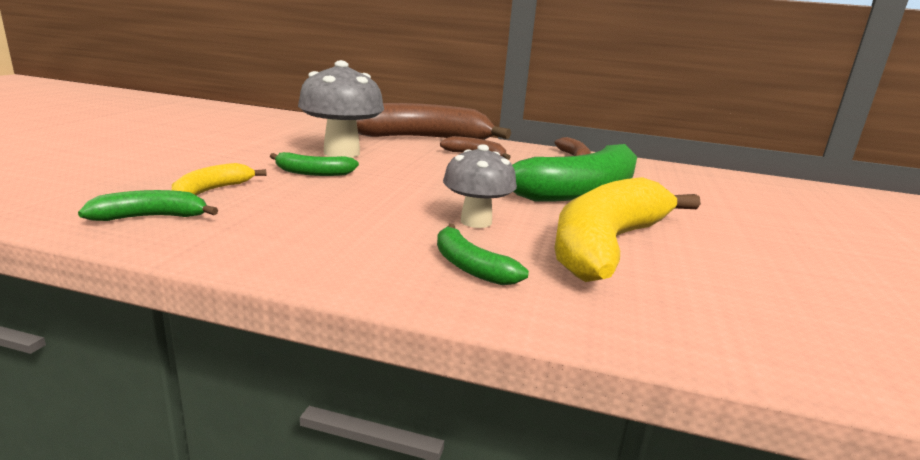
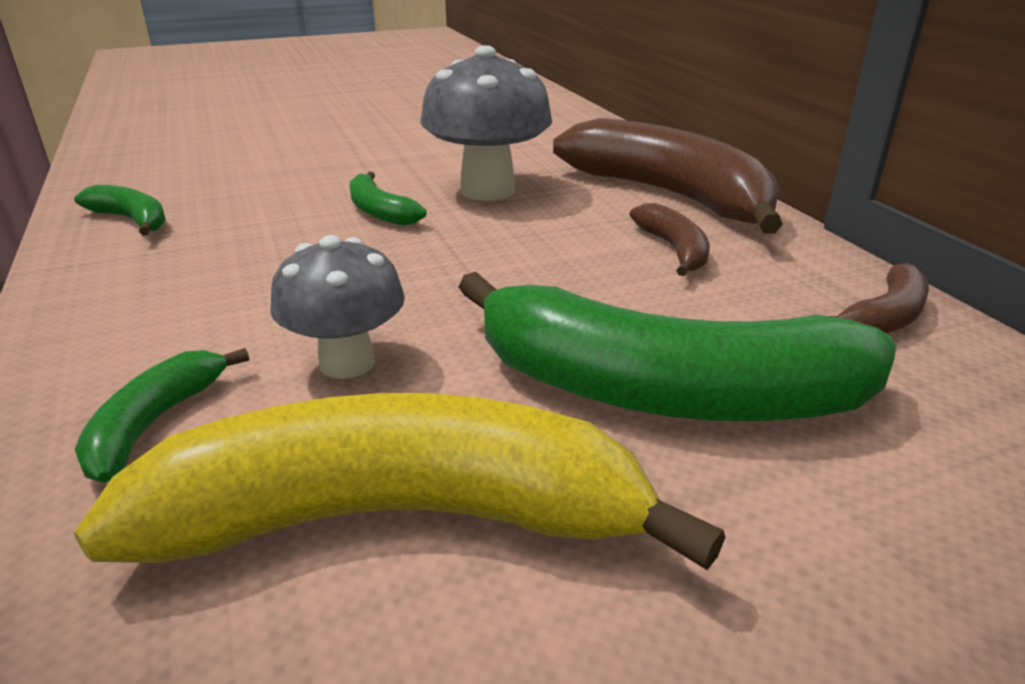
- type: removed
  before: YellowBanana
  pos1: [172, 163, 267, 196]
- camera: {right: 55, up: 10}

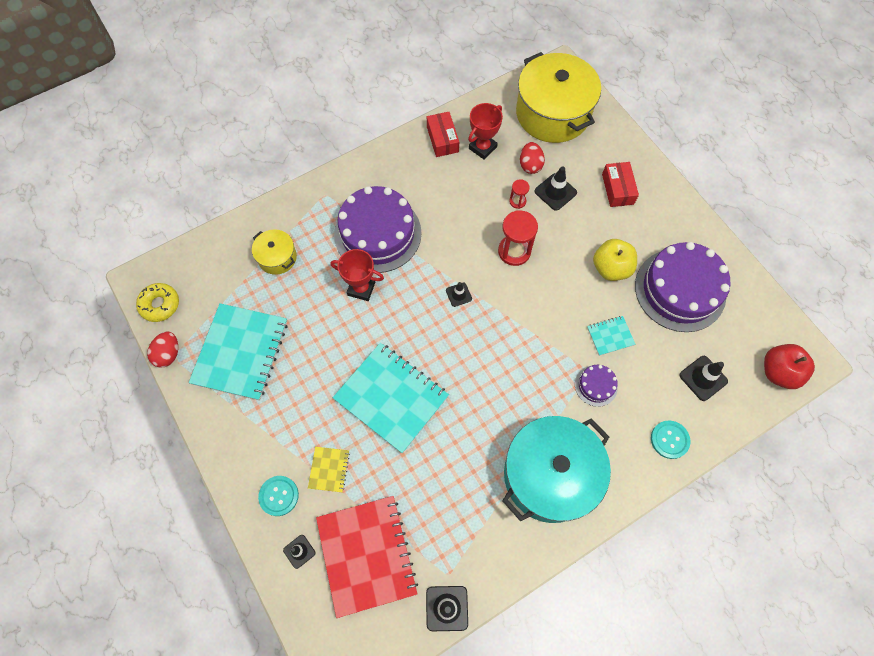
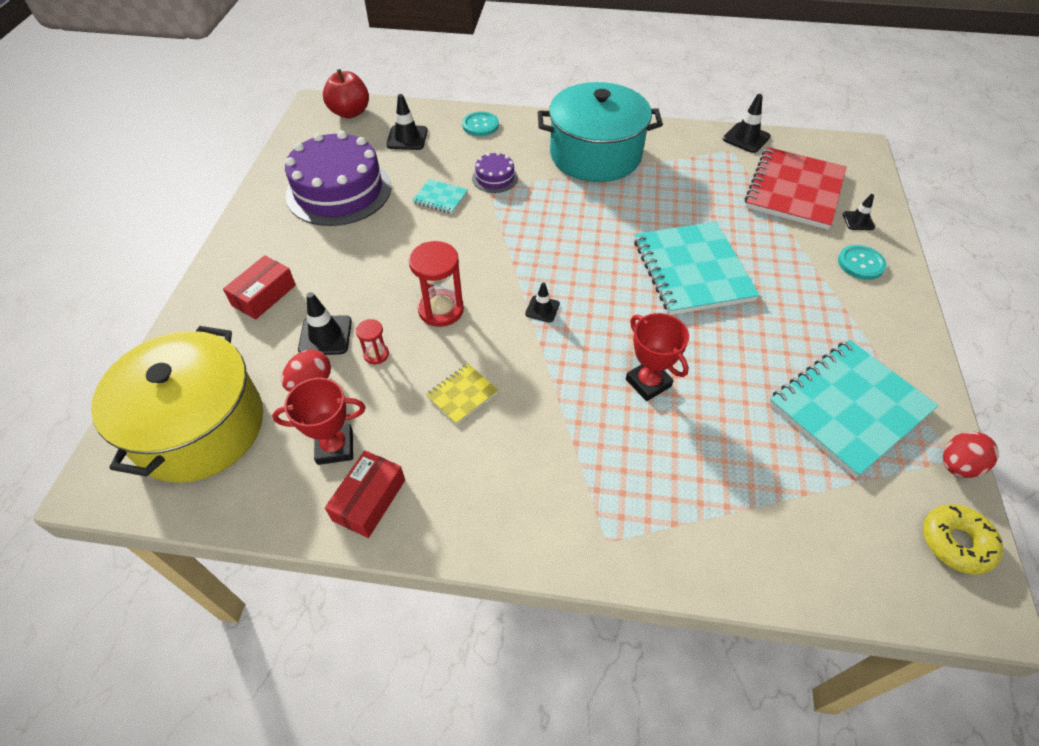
- type: moved
  before: YellowNotebook
  pos1: [308, 447, 350, 492]
  pos2: [426, 364, 499, 425]
- type: removed
  before: YellowPot
  pos1: [252, 229, 297, 275]
- type: removed
  before: PurpleCake
  pos1: [334, 186, 422, 273]
- type: removed
  before: YellowApple
  pos1: [593, 239, 637, 281]
- camera: {right: -140, up: -15}

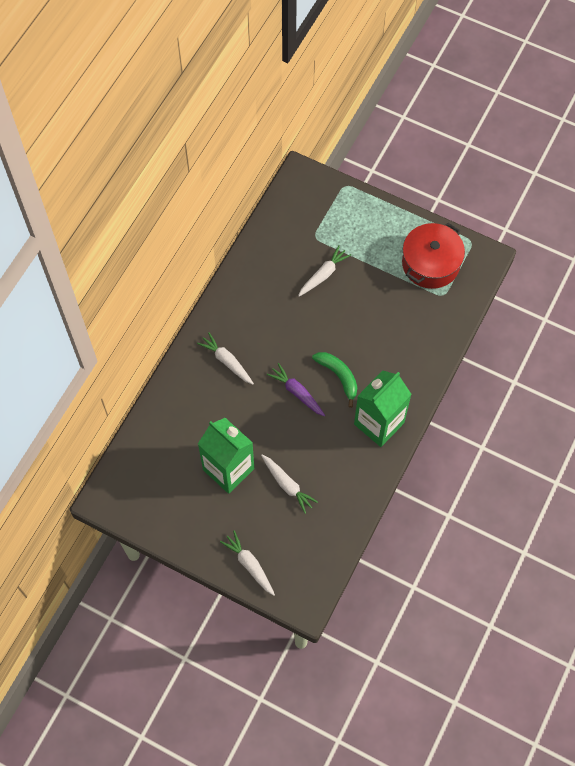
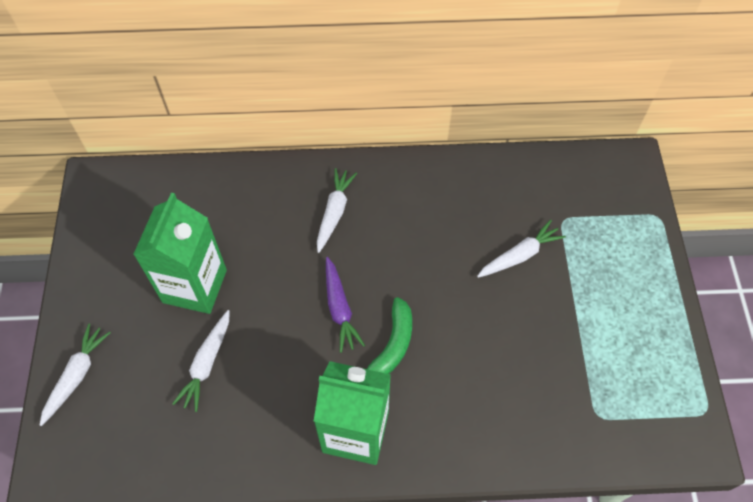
- type: turned
  before: PurpleCarrot
  pos1: [267, 363, 325, 416]
  pos2: [326, 257, 365, 353]
  turn: 150
- type: turned
  before: WhiteCarrot
  pos1: [298, 246, 351, 297]
  pos2: [477, 220, 566, 278]
  turn: -45
- type: removed
  before: RedPot
  pos1: [402, 223, 465, 289]
- camera: {right: 60, up: -5}

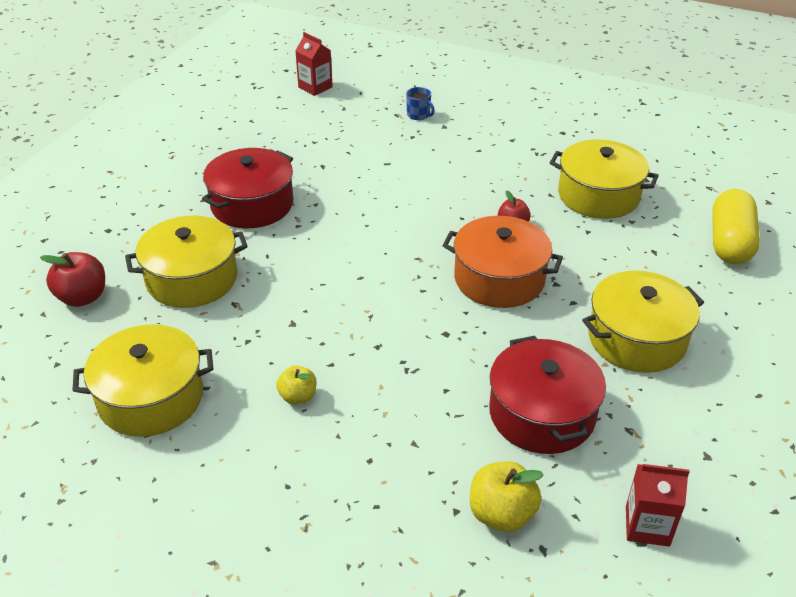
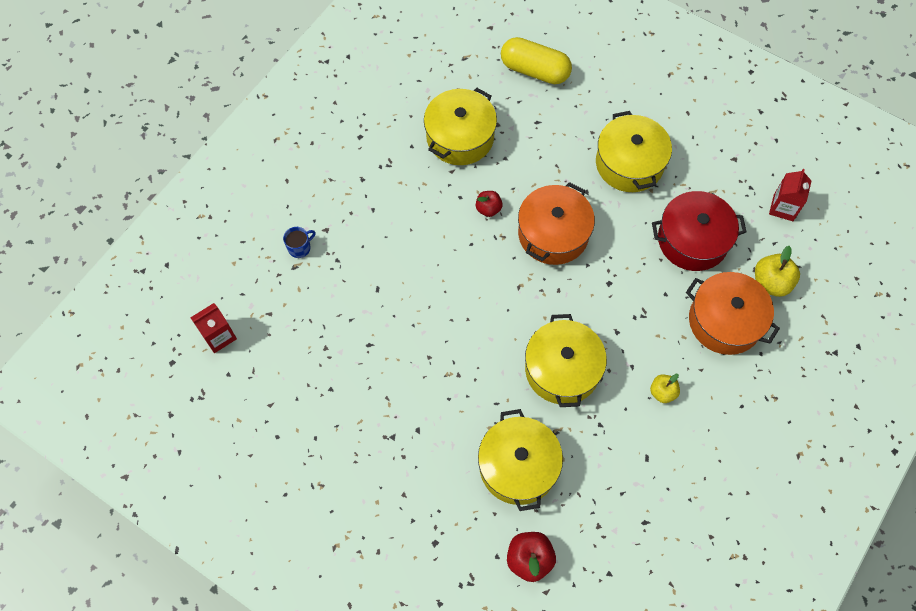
- type: moved
  before: YellowPot
  pos1: [72, 324, 213, 437]
  pos2: [525, 314, 607, 407]
- type: added
  after: OrangePot
  pos2: [686, 272, 780, 355]
- type: removed
  before: RedPot
  pos1: [202, 148, 293, 228]
- camera: {right: -80, up: 25}

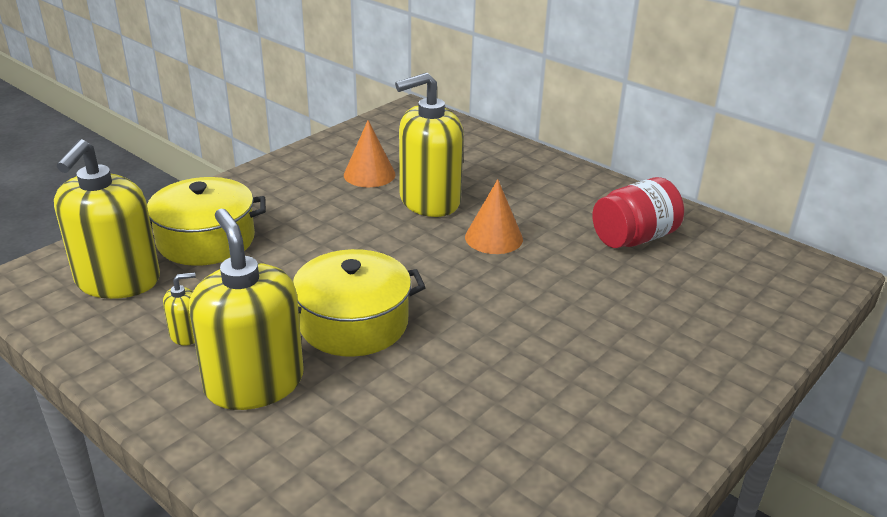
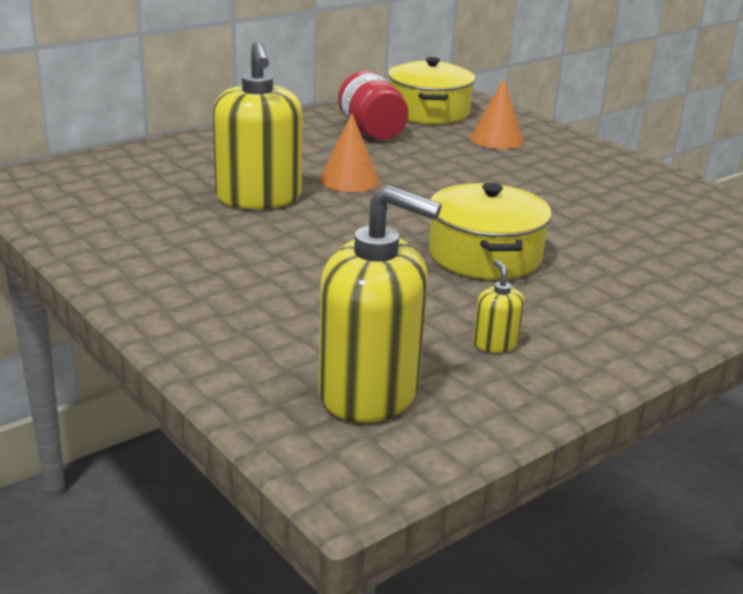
- type: moved
  before: YellowPot
  pos1: [147, 177, 266, 266]
  pos2: [388, 57, 475, 124]
- type: moved
  before: OrangeCone
  pos1: [344, 120, 396, 187]
  pos2: [470, 79, 524, 149]
- type: removed
  before: YellowSoapDispenser
  pos1: [189, 209, 304, 410]
- camera: {right: -80, up: -5}

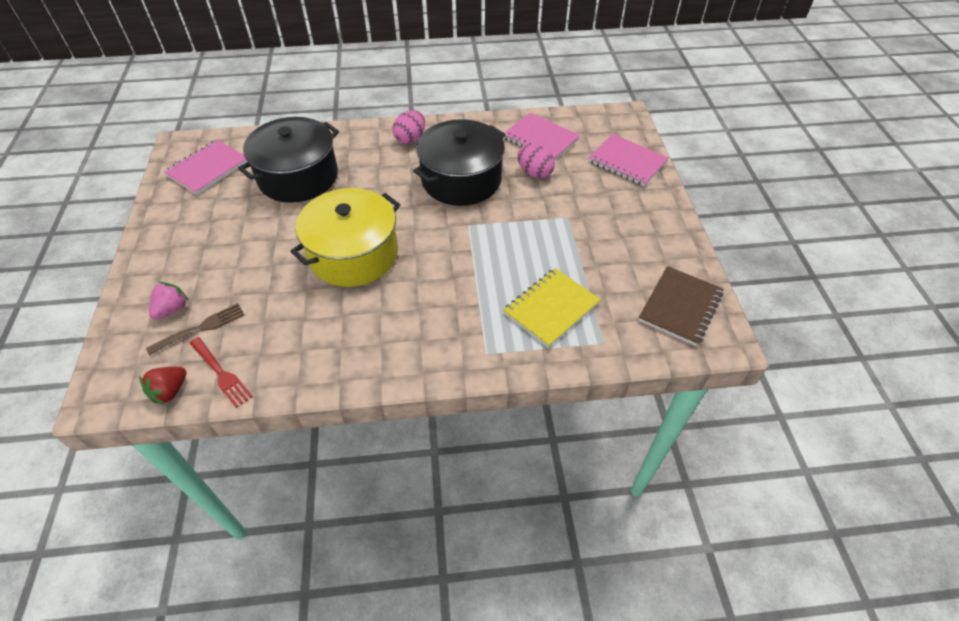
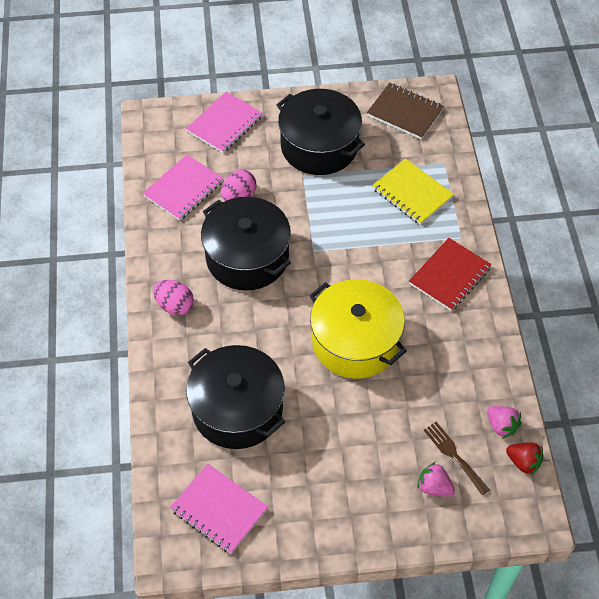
- type: added
  after: BlackPot
  pos2: [277, 89, 365, 175]
- type: added
  after: RedNotebook
  pos2: [409, 238, 492, 311]
- type: replaced
  before: RedFork
  after: PinkStrawberry
  pos1: [189, 337, 253, 408]
  pos2: [487, 406, 521, 439]
- camera: {right: -90, up: 5}

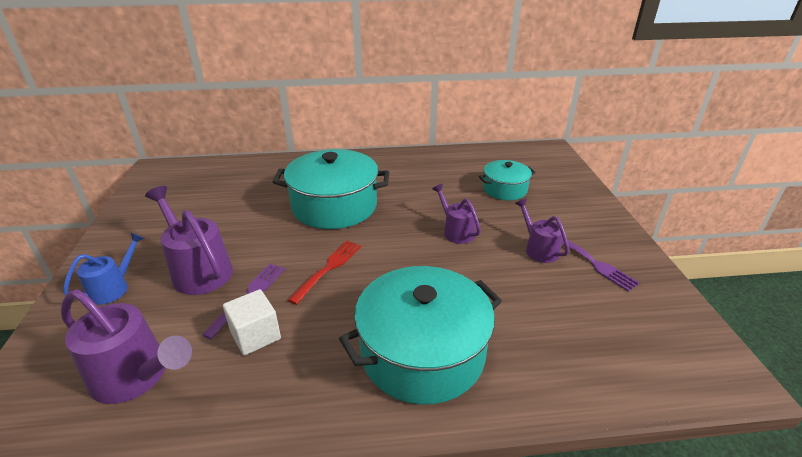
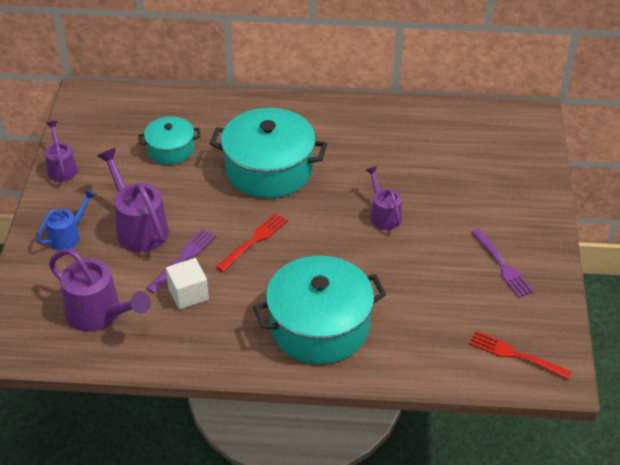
- type: moved
  before: PurpleWateringCan
  pos1: [515, 198, 569, 263]
  pos2: [45, 121, 78, 182]
- type: moved
  before: TurquoisePot
  pos1: [479, 160, 536, 200]
  pos2: [138, 116, 201, 165]
- type: added
  after: RedFork
  pos2: [469, 331, 572, 380]
- camera: {right: 10, up: 10}

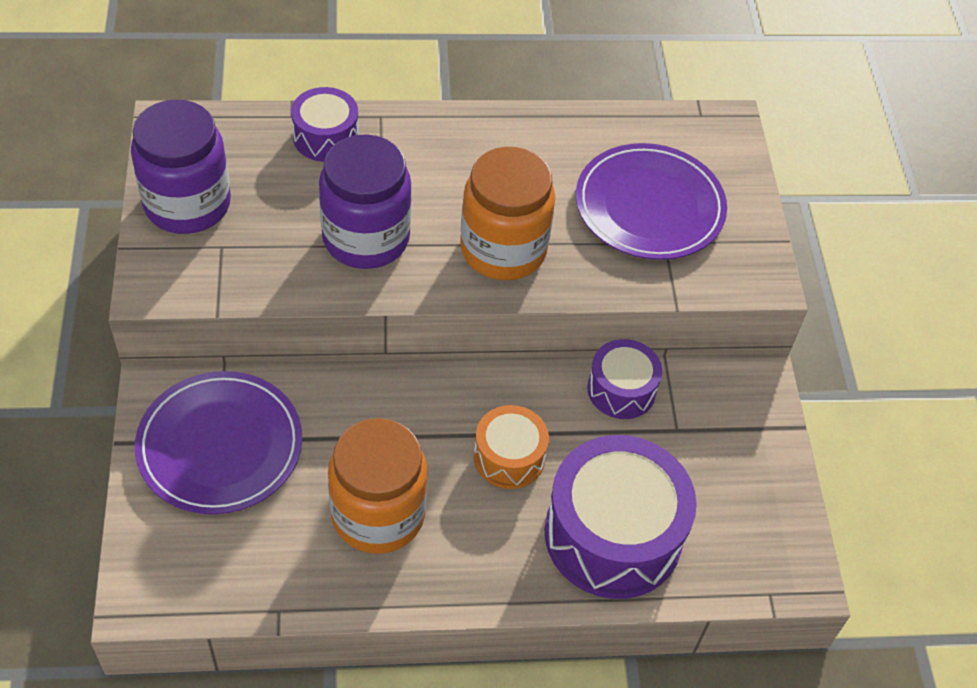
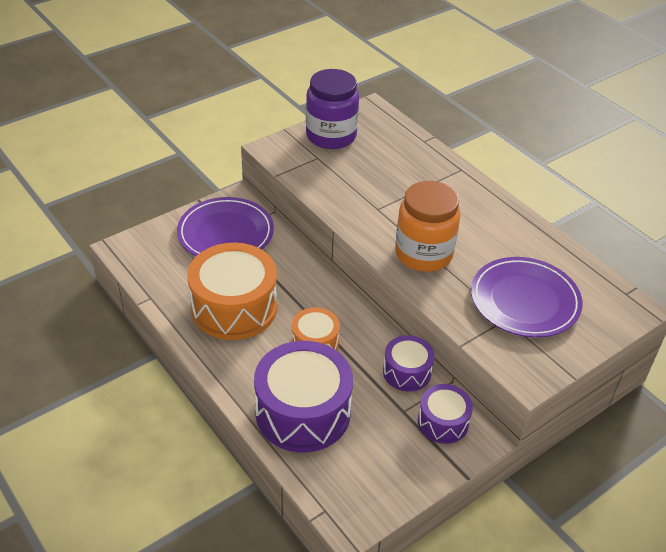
- type: replaced
  before: OrangeJar
  after: OrangeDrum
  pos1: [328, 418, 428, 554]
  pos2: [187, 243, 277, 340]
- type: moved
  before: PurpleDrum
  pos1: [291, 87, 359, 162]
  pos2: [418, 384, 473, 444]
- type: removed
  before: PurpleJar
  pos1: [319, 134, 412, 269]
- camera: {right: 60, up: -10}

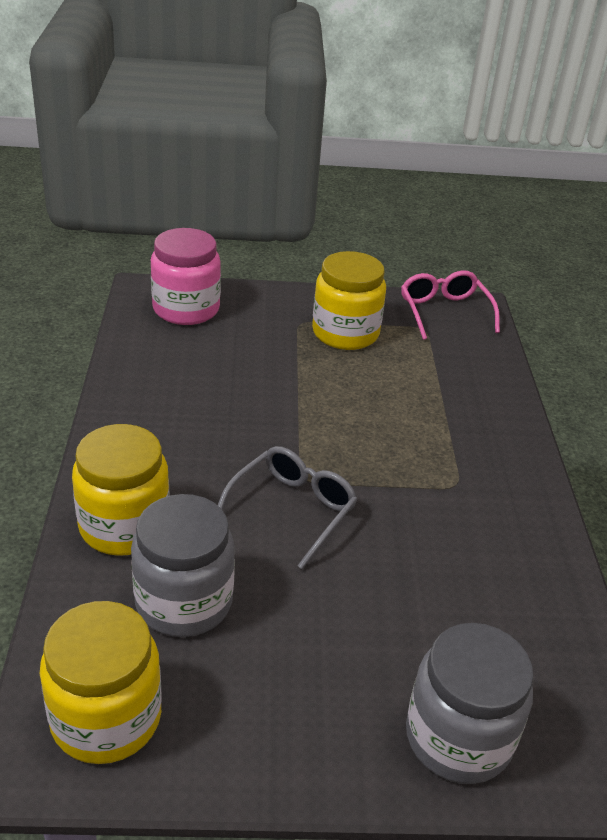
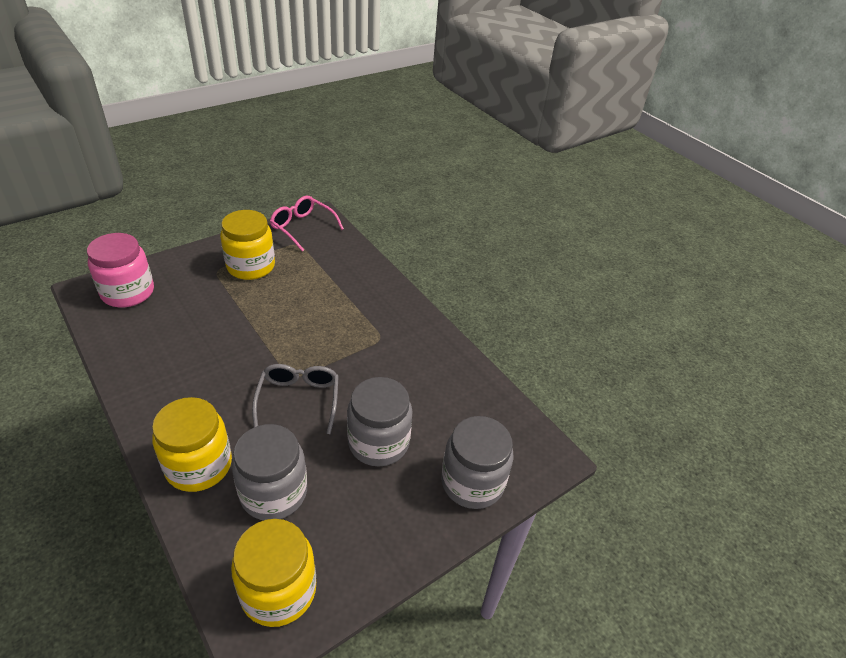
- type: added
  after: GreyJar
  pos2: [347, 377, 413, 466]
- camera: {right: -35, up: 5}

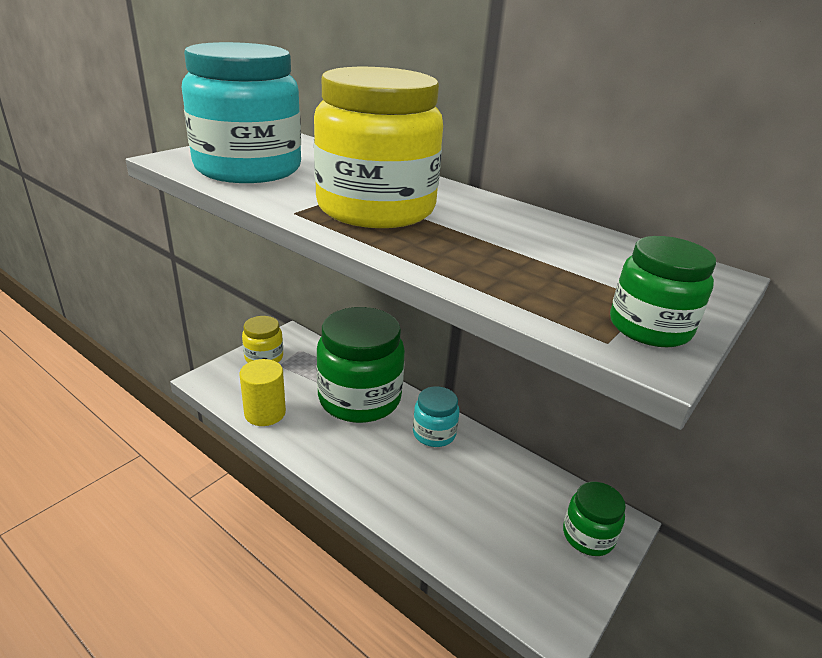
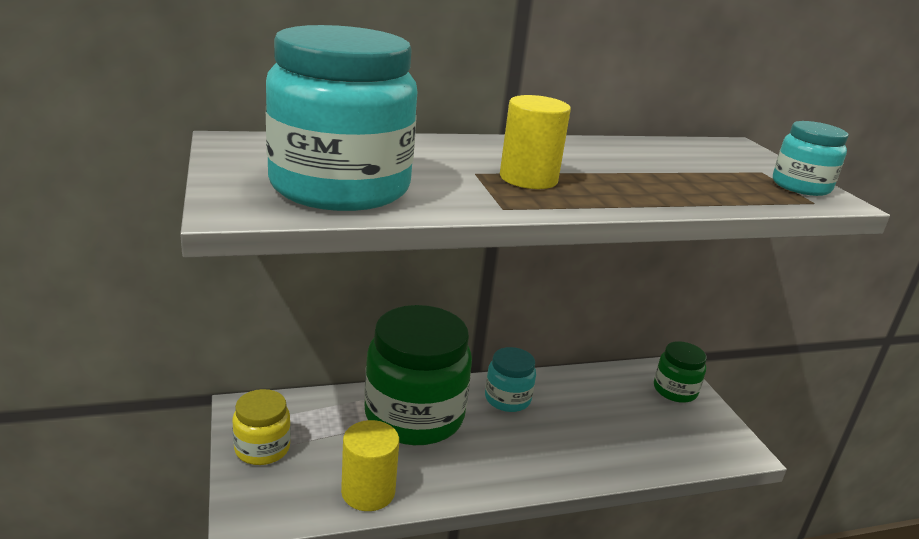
- type: replaced
  before: YellowJar
  after: YellowCylinder
  pos1: [314, 67, 443, 228]
  pos2: [500, 95, 571, 189]
- type: recoloured
  before: GreenJar
  after: TurquoiseJar
  pos1: [610, 236, 716, 347]
  pos2: [773, 121, 849, 196]
- camera: {right: -55, up: -5}

